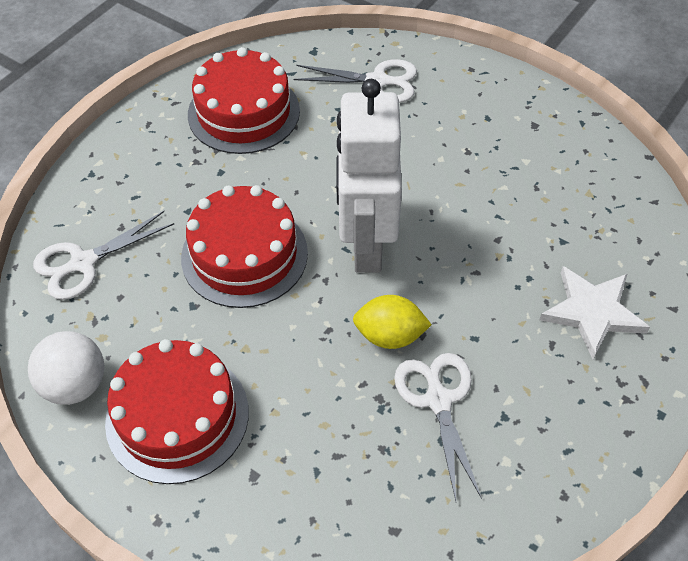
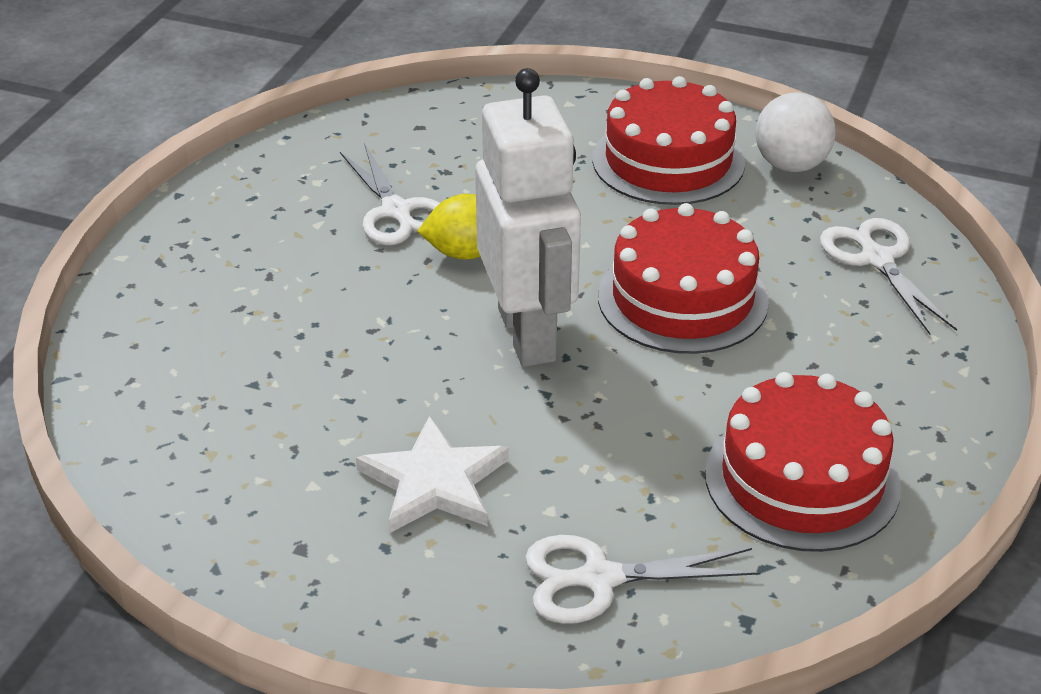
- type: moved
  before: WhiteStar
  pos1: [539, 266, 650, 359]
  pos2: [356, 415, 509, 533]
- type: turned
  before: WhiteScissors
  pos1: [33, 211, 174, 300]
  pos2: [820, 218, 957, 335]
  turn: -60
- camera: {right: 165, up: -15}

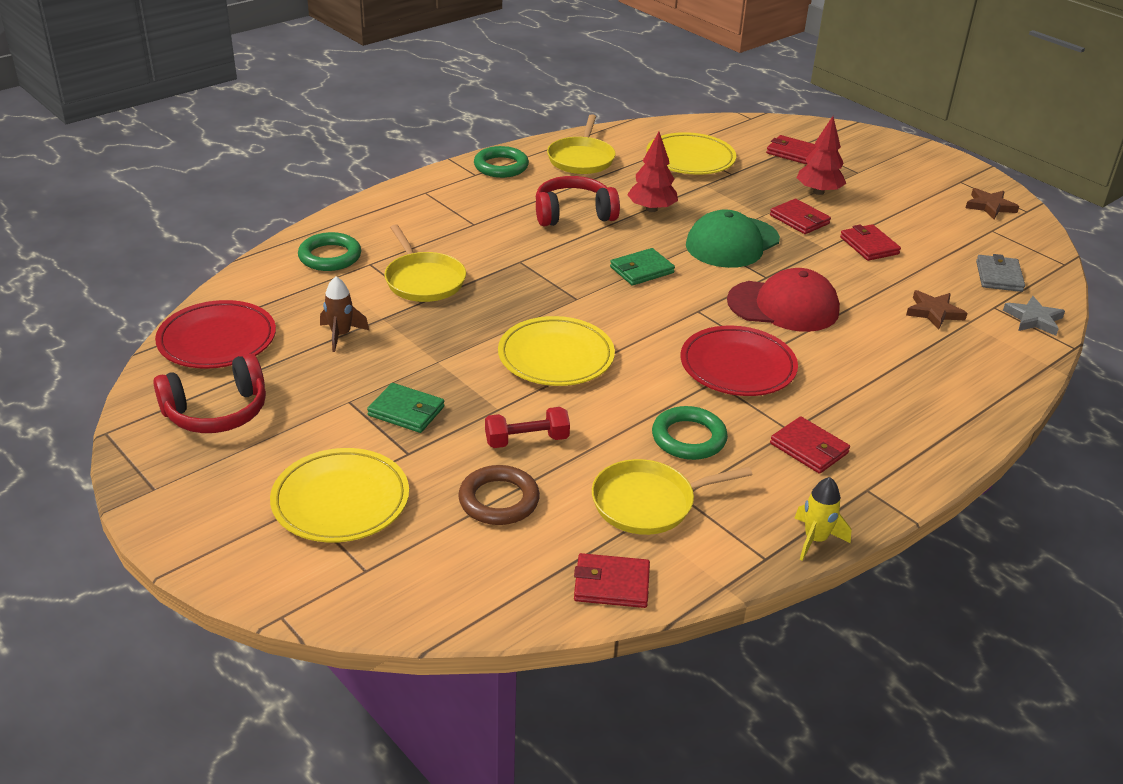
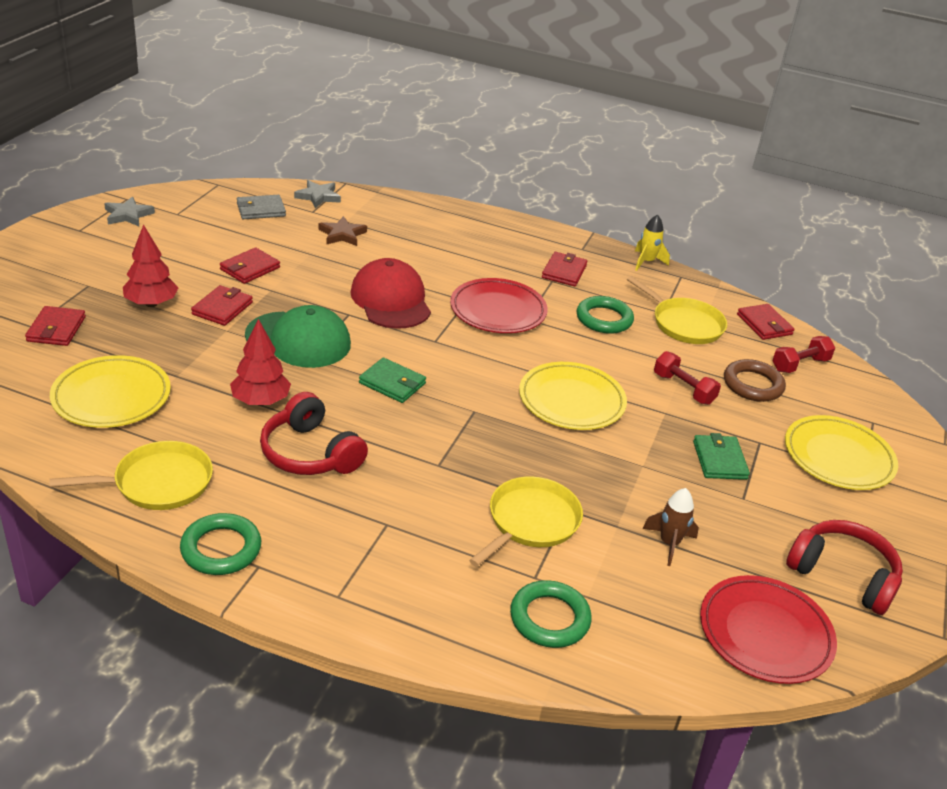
- type: recoloured
  before: BrownStar
  after: GreyStar
  pos1: [966, 188, 1019, 219]
  pos2: [104, 196, 155, 226]
- type: added
  after: RedDumbbell
  pos2: [772, 336, 835, 373]
- camera: {right: -120, up: 0}

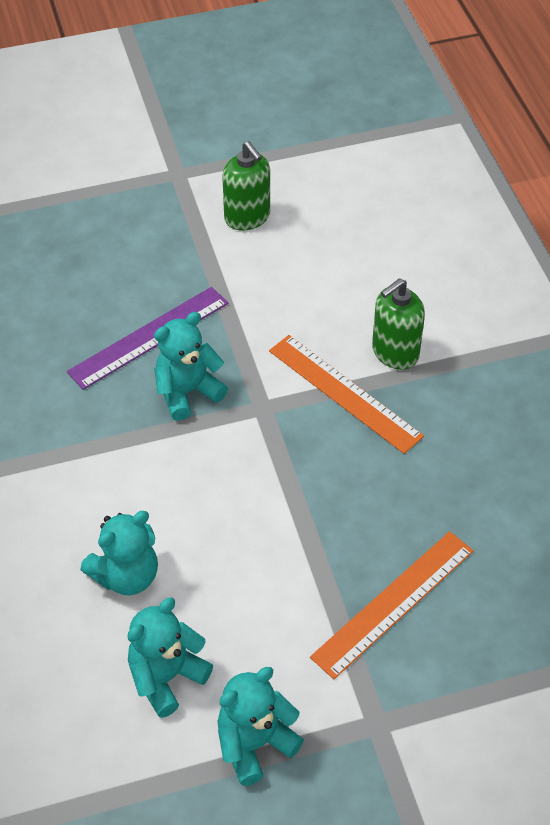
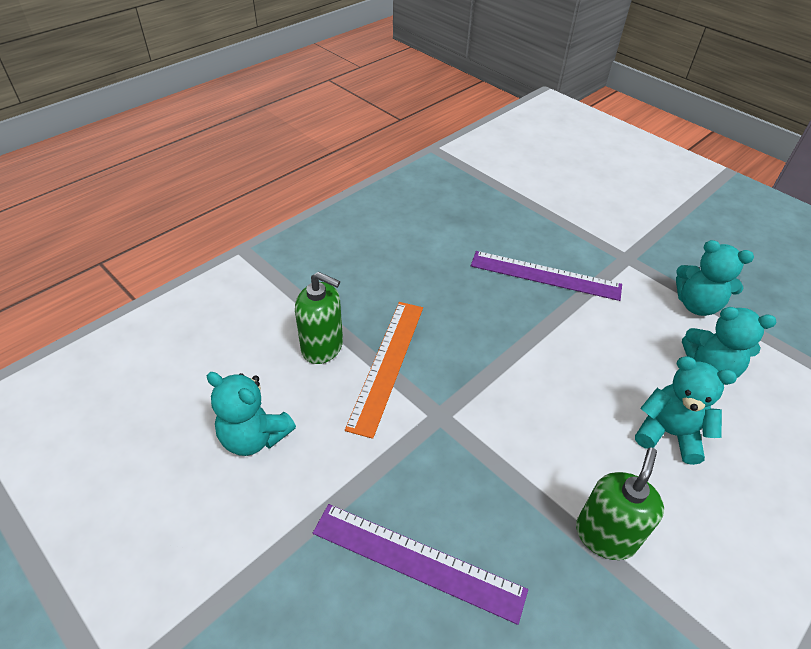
- type: moved
  before: TurquoiseTeddyBear
  pos1: [154, 312, 228, 421]
  pos2: [206, 372, 296, 456]
- type: recoloured
  before: OrangeRuler
  after: PurpleRuler
  pos1: [310, 531, 474, 679]
  pos2: [471, 251, 622, 301]
- type: moved
  before: GreenSoapDispenser
  pos1: [222, 141, 270, 231]
  pos2: [576, 447, 664, 560]
- camera: {right: -120, up: -5}

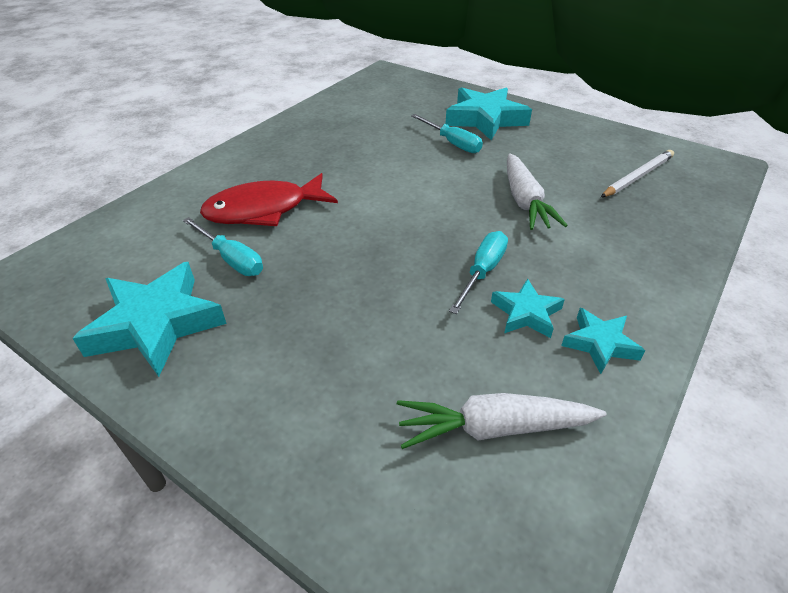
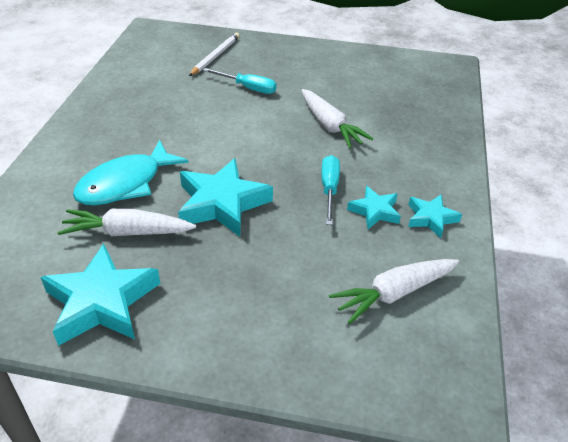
- type: replaced
  before: TurquoiseScrewdriver
  after: WhiteCarrot
  pos1: [183, 217, 263, 276]
  pos2: [58, 209, 196, 236]
- type: recoloured
  before: RedFish
  after: TurquoiseFish
  pos1: [200, 173, 338, 226]
  pos2: [73, 140, 189, 206]
- type: moved
  before: TurquoiseStar
  pos1: [445, 87, 532, 140]
  pos2: [178, 158, 273, 237]
- type: moved
  before: WhitePencil
  pos1: [601, 150, 674, 197]
  pos2: [189, 33, 240, 76]
- camera: {right: -25, up: 0}

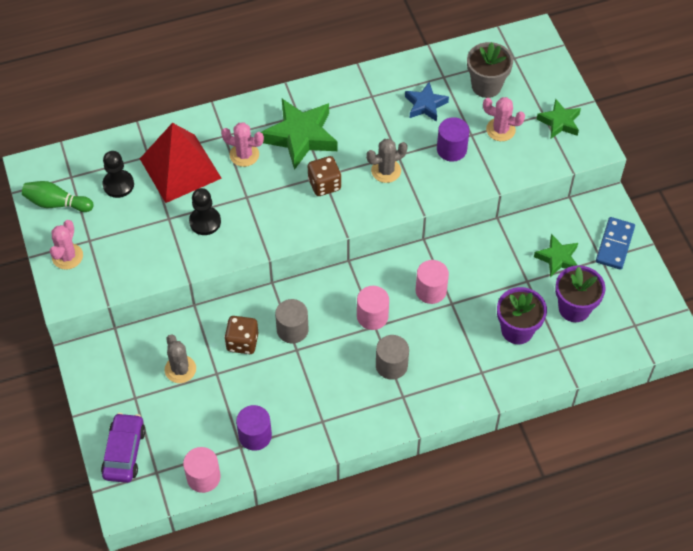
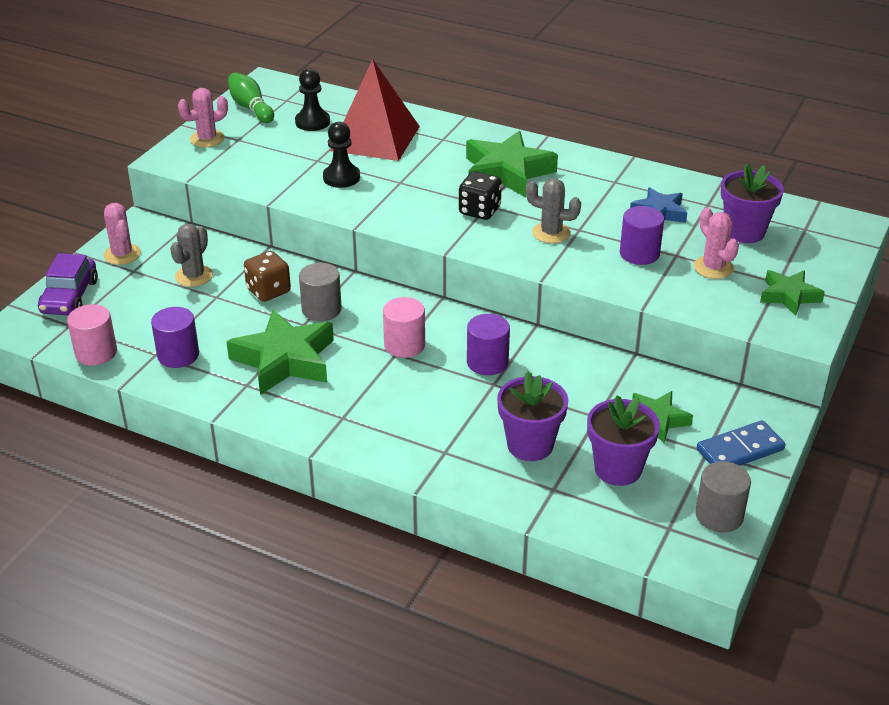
- type: turned
  before: PurpleCar
  pos1: [101, 413, 146, 483]
  pos2: [38, 253, 98, 315]
  turn: 135
- type: moved
  before: PinkCactus
  pos1: [221, 122, 264, 167]
  pos2: [103, 203, 141, 265]
- type: added
  after: GreenStar
  pos2: [226, 310, 334, 395]
- type: recoloured
  before: BrownDice
  after: BlackDice
  pos1: [308, 156, 341, 196]
  pos2: [459, 172, 502, 220]
- type: recoloured
  before: PinkCylinder
  after: PurpleCylinder
  pos1: [415, 260, 449, 304]
  pos2: [467, 314, 510, 375]
- type: moved
  before: GreyCylinder
  pos1: [376, 335, 409, 380]
  pos2: [695, 461, 751, 533]
- type: recoloured
  before: GreyFlowerPot
  after: PurpleFlowerPot
  pos1: [467, 42, 513, 98]
  pos2: [721, 163, 784, 243]
- camera: {right: 45, up: -20}

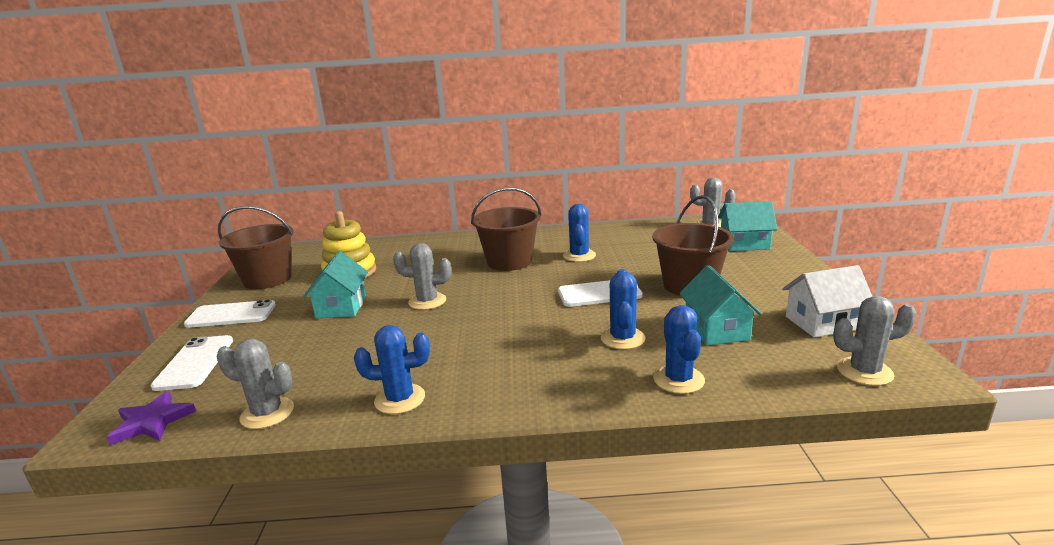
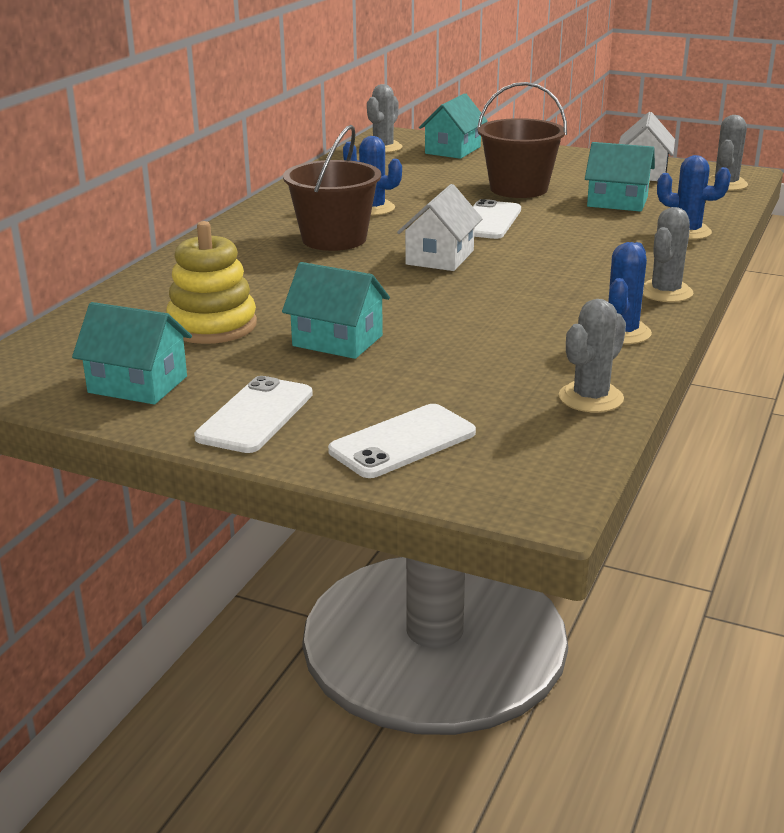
- type: replaced
  before: BrownBucket
  after: TurquoiseHouse
  pos1: [218, 206, 293, 289]
  pos2: [72, 302, 192, 404]
- type: turned
  before: WhitePhone
  pos1: [150, 335, 233, 391]
  pos2: [328, 404, 476, 478]
  turn: -60
- type: added
  after: WhiteHouse
  pos2: [397, 184, 483, 271]
- type: moved
  before: GreyCactus
  pos1: [393, 243, 451, 310]
  pos2: [643, 207, 693, 302]
- type: removed
  before: PurpleStar
  pos1: [107, 391, 196, 445]
- type: removed
  before: BlueCactus
  pos1: [601, 269, 645, 350]
- camera: {right: -65, up: 5}

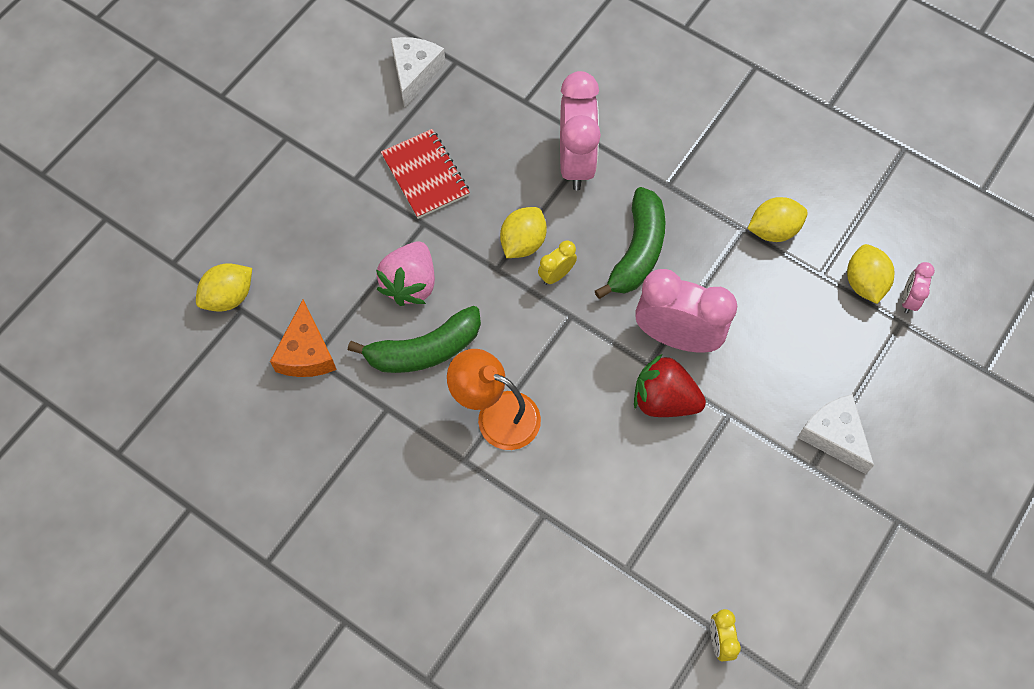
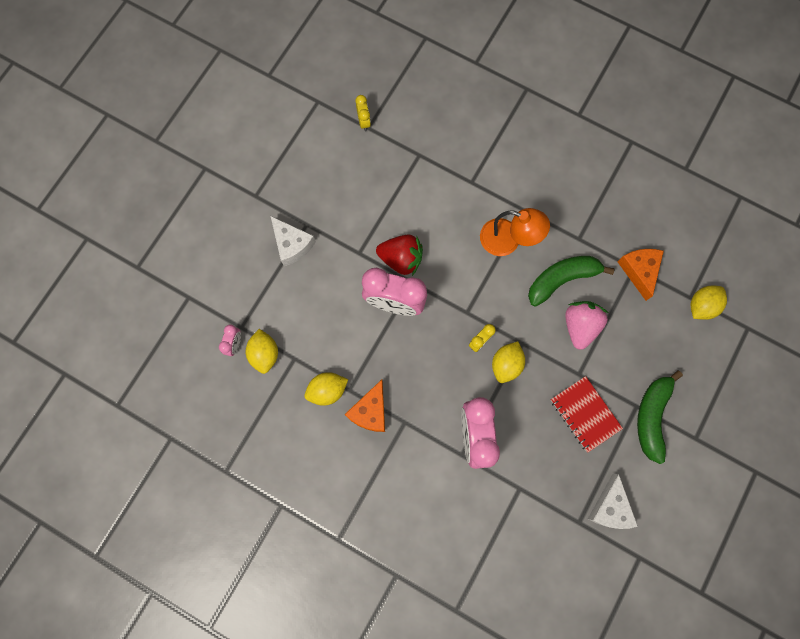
- type: added
  after: OrangeCheese
  pos2: [344, 380, 385, 432]
- type: moved
  before: GreenBanana
  pos1: [595, 187, 665, 299]
  pos2: [637, 370, 683, 464]
- camera: {right: 175, up: 10}

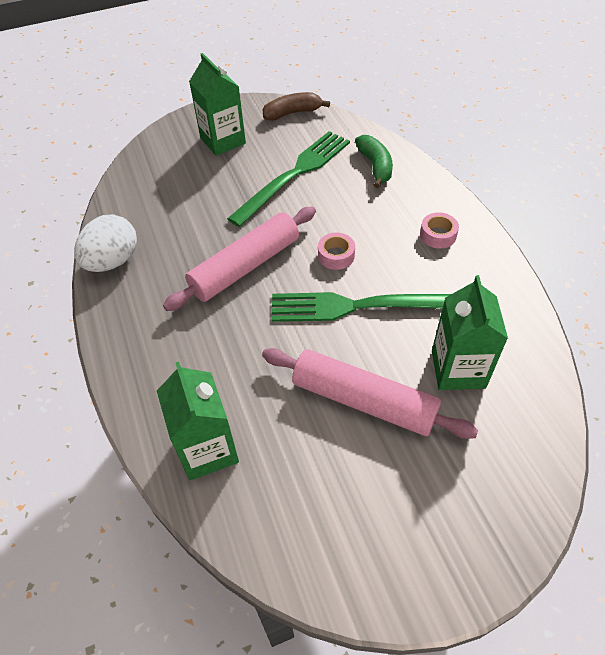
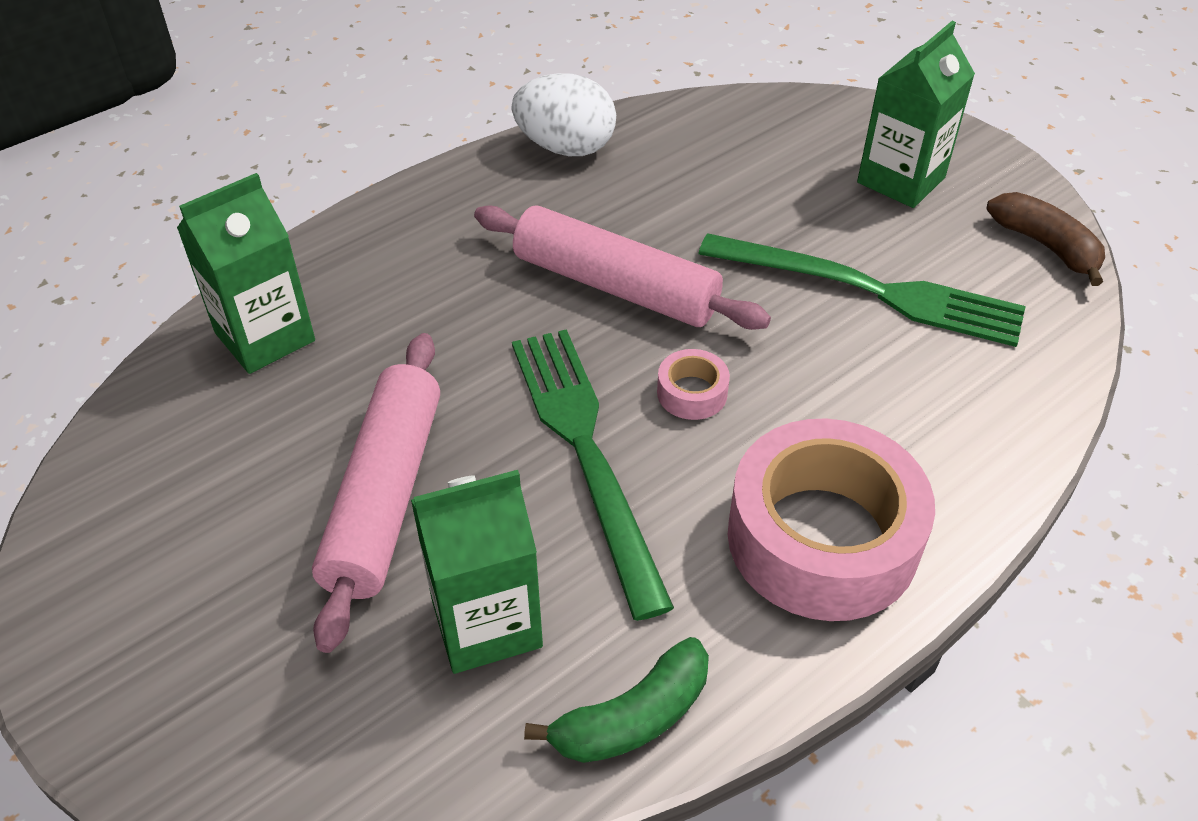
- type: moved
  before: GreenBanana
  pos1: [355, 135, 393, 188]
  pos2: [524, 637, 709, 763]
- type: resized
  before: PinkTape
  pos1: [420, 212, 459, 249]
  pos2: [728, 419, 935, 621]
  scale: 2.42
- camera: {right: 70, up: -5}

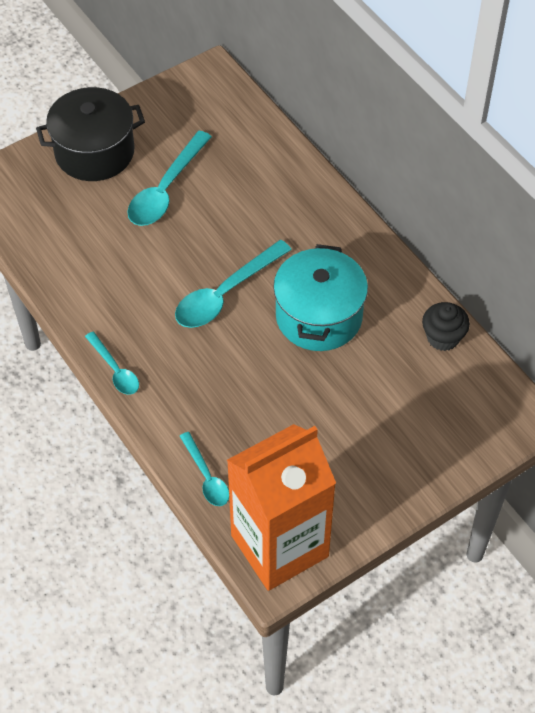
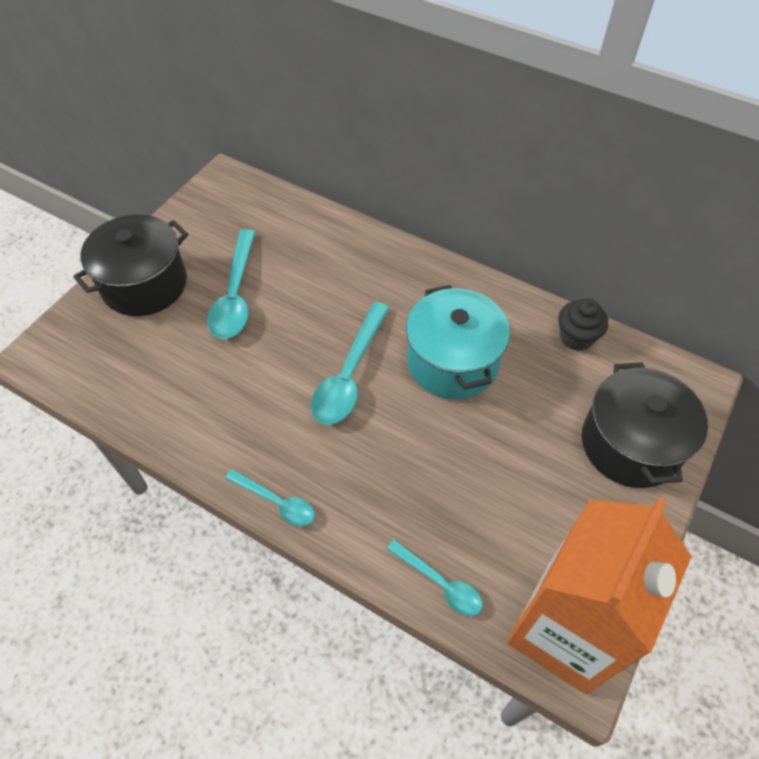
- type: added
  after: BlackPot
  pos2: [582, 362, 708, 488]
- camera: {right: -25, up: 0}

